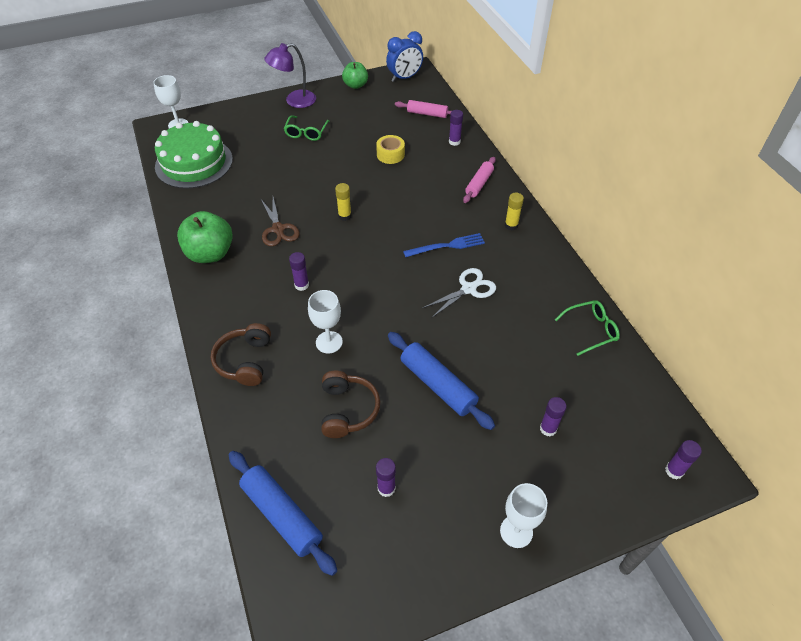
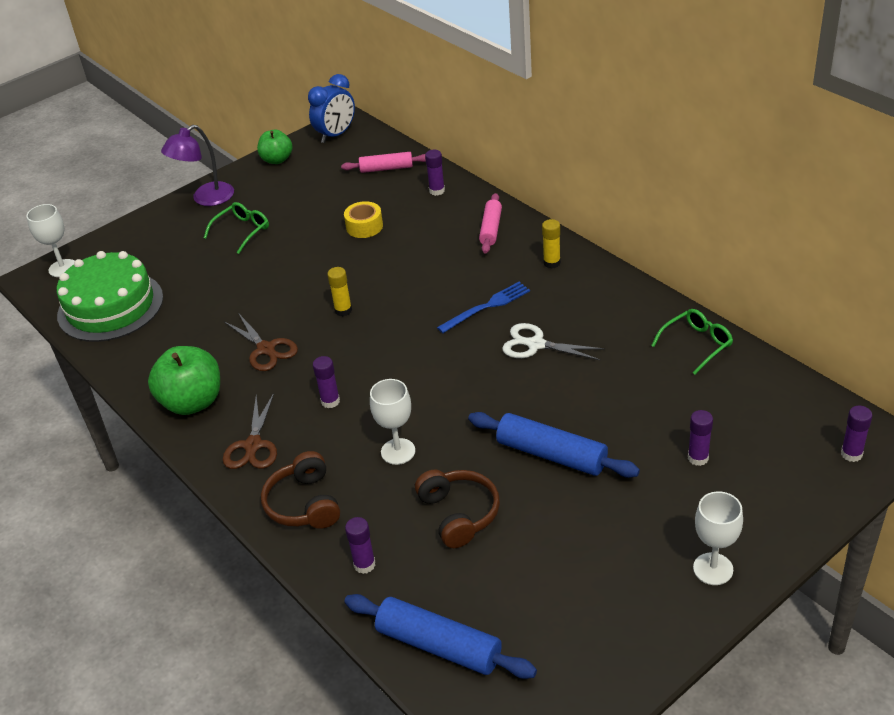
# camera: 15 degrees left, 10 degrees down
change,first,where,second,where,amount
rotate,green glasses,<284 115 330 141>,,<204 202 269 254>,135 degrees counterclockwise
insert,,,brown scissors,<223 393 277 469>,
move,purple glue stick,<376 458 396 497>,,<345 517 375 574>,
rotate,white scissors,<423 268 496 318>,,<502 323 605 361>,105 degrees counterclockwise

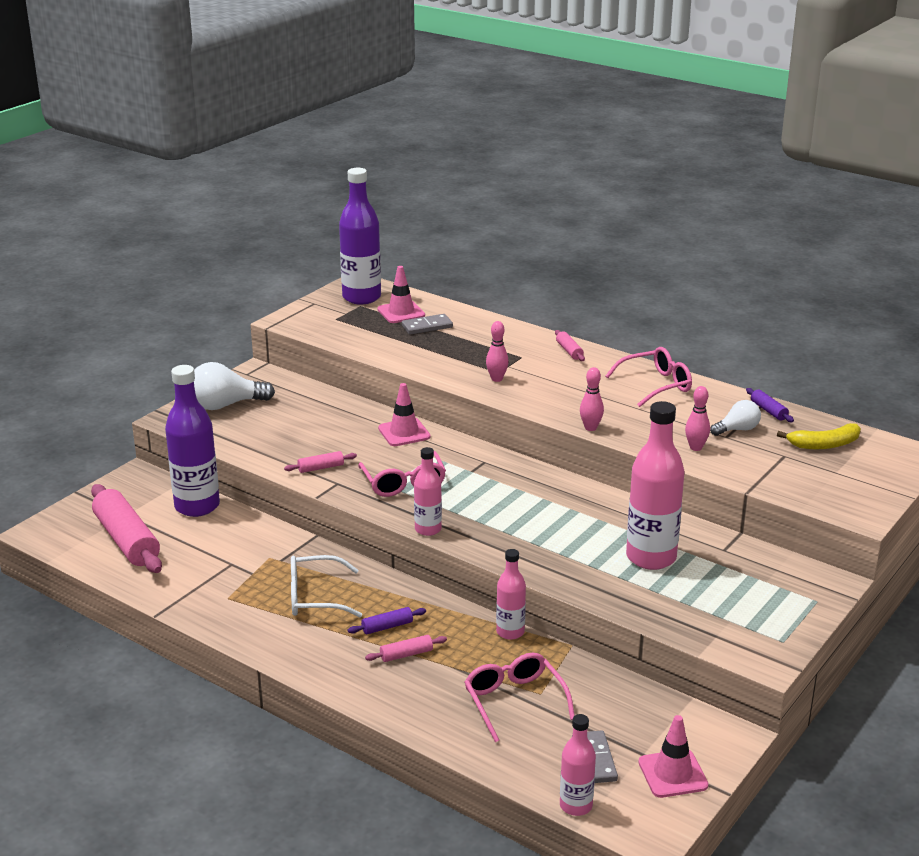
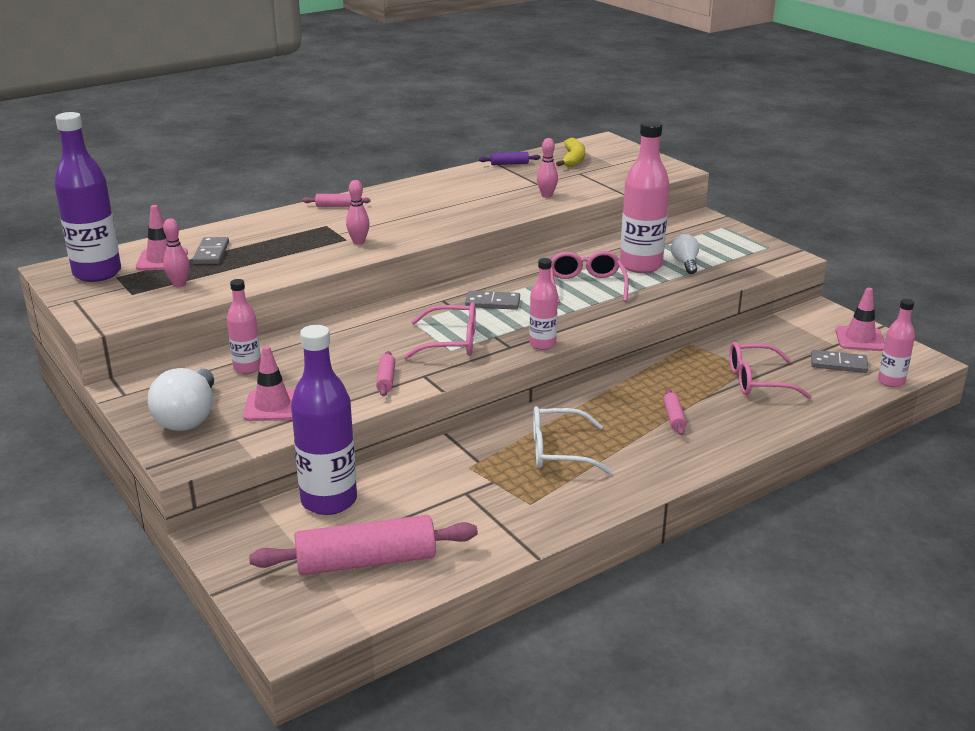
# camera: 70 degrees left, 0 degrees up
change,first,where,second,where,amount
move,pink bowling pin,<580 367 604 431>,,<163 218 190 287>,
move,pink bottle,<496 549 526 640>,,<227 279 261 374>,
move,pink traffic cone,<378 383 430 446>,,<243 346 295 421>,
insert,,,grey domino,<465 290 520 310>,
rotate,white glasses,<291 555 362 617>,,<533 406 612 474>,75 degrees clockwise
move,pink glasses,<605 347 692 407>,,<550 251 629 303>,
move,white light bulb,<710 400 761 436>,,<671 234 699 274>,
delete,purple rolling pin,<347 607 426 634>,,,

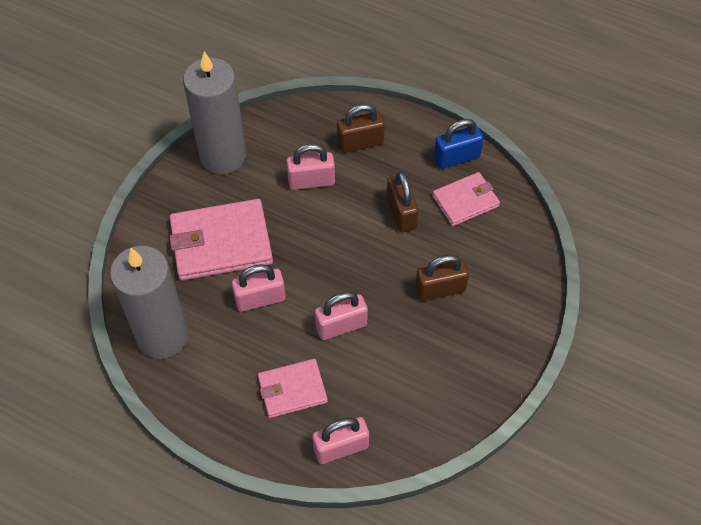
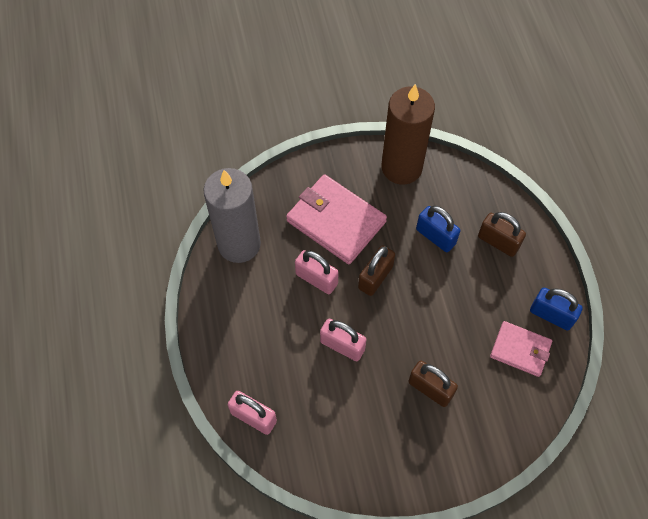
# camera: 50 degrees right, 5 degrees up
change,first,where,second,where,amount
move,brown padlock,<387 171 418 232>,,<358 245 395 296>,
recolor,grey candle,<183 51 246 174>,brown candle,<382 84 435 185>,
recolor,pink padlock,<286 144 335 190>,blue padlock,<416 206 460 252>,
delete,pink wallet,<258 359 328 418>,,,

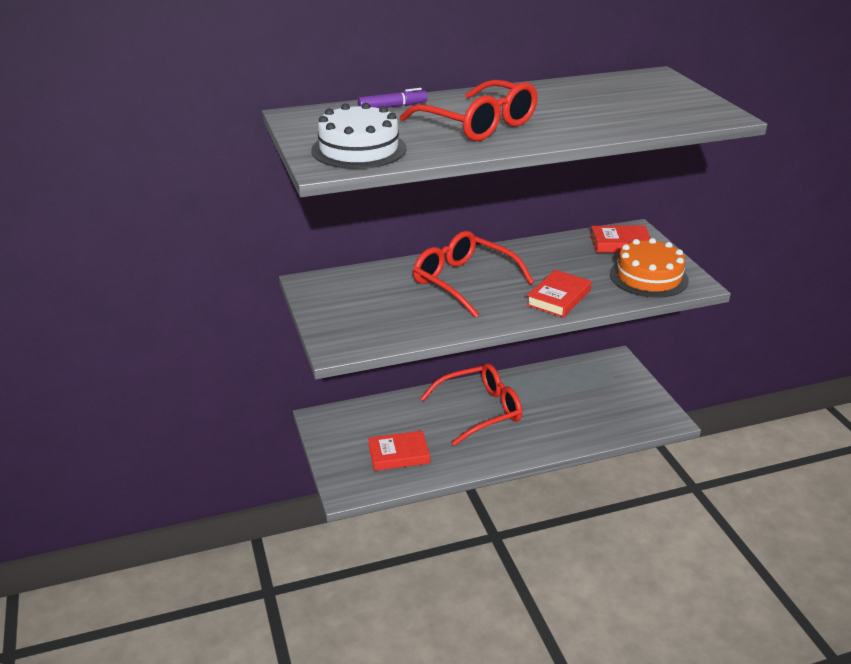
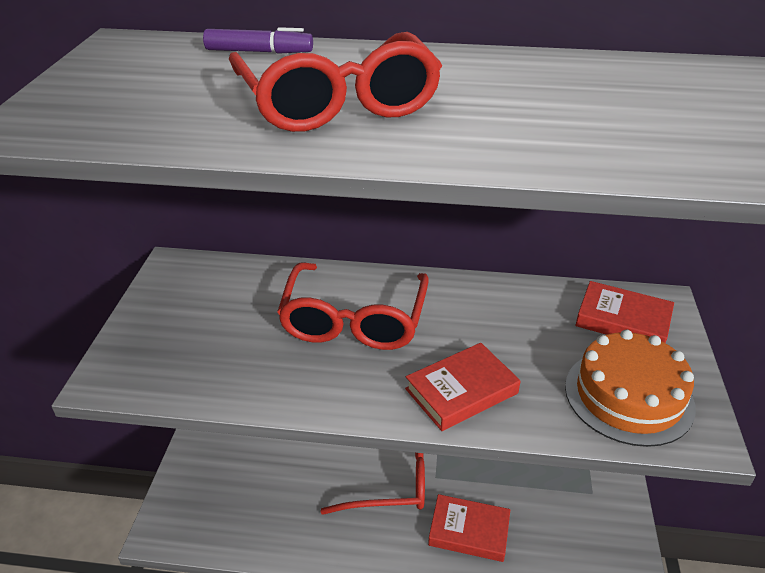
# camera: 25 degrees right, 5 degrees up
change,first,where,second,where,amount
rotate,red glasses,<413 231 534 318>,,<277 262 429 350>,150 degrees counterclockwise
move,red book,<368 431 430 471>,,<428 494 510 562>,
delete,white cake,<311 103 406 169>,,,

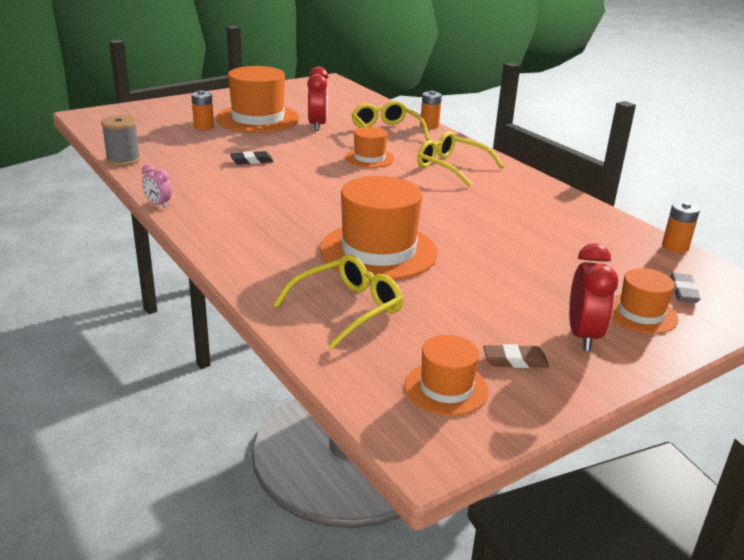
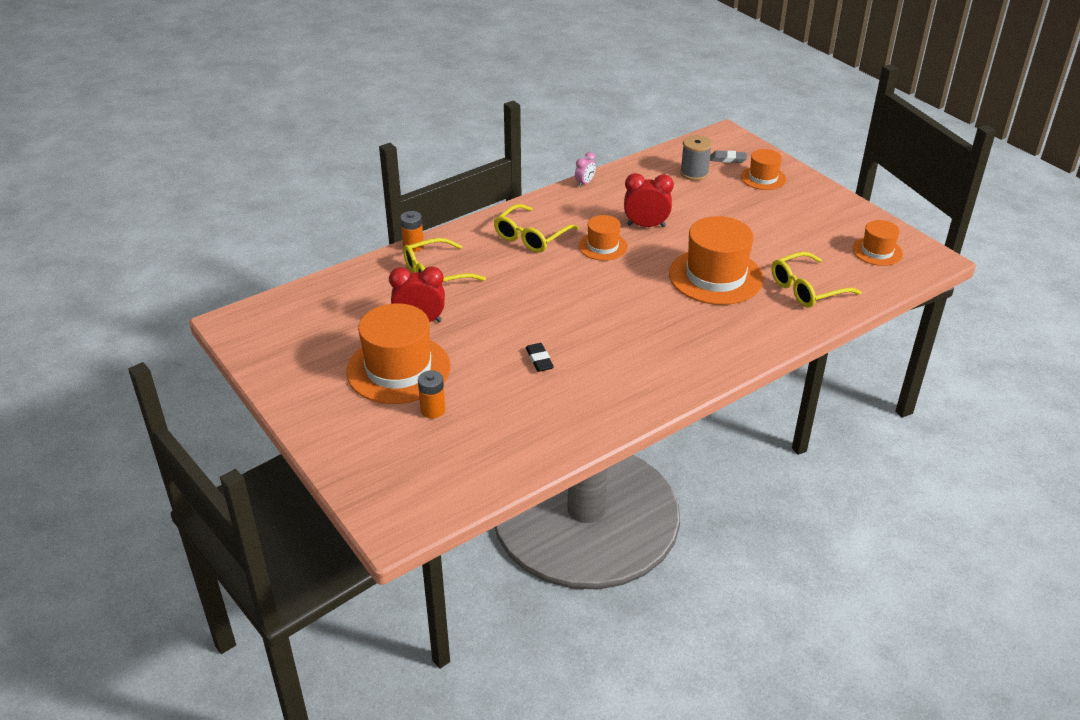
# camera: 90 degrees left, 10 degrees up
change,first,where,second,where,amount
move,pink clock,<142 164 171 208>,,<575 152 596 187>,
move,orange hat,<345 127 395 168>,,<579 215 628 261>,
move,red clock,<569 243 618 351>,,<624 173 674 227>,
move,grey spool,<101 115 141 166>,,<680 135 712 181>,
rotate,yellow glasses,<273 255 403 349>,,<771 252 861 308>,75 degrees counterclockwise
delete,brown eraser,<483 344 549 368>,,,
delete,orange battery,<662 202 700 253>,,,

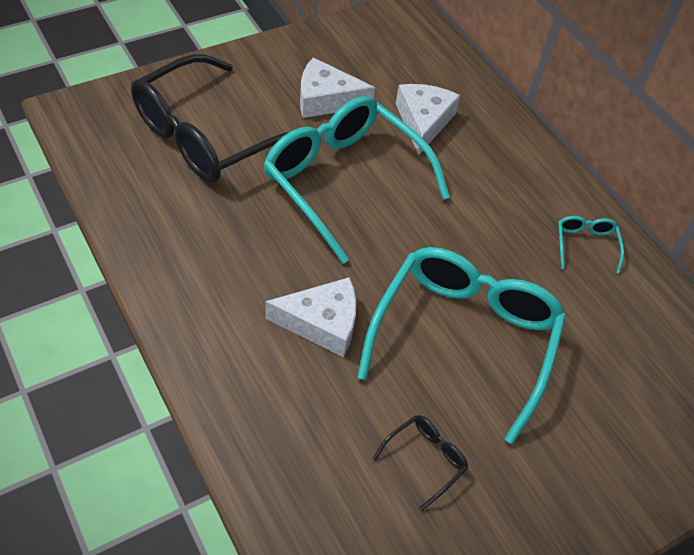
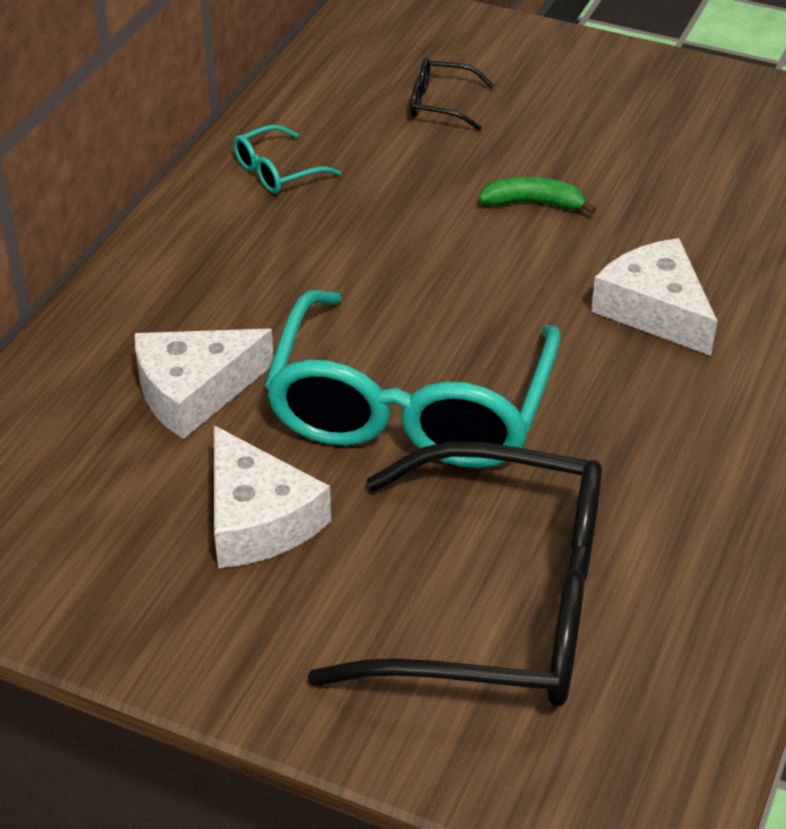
# camera: 120 degrees left, 10 degrees down
change,first,where,second,where,amount
move,black glasses,<372 415 468 511>,,<411 58 494 131>,
replace,turquoise glasses,<357 247 566 444>,green banana,<479 177 596 214>,

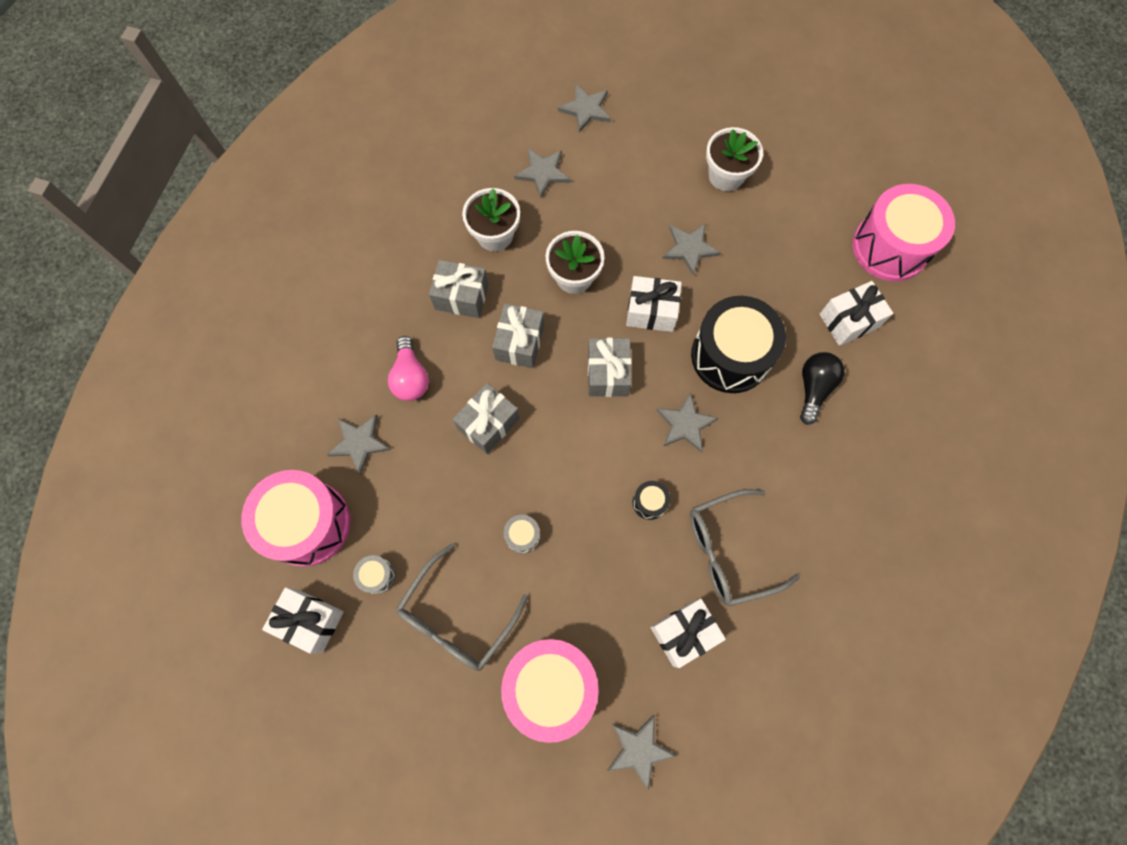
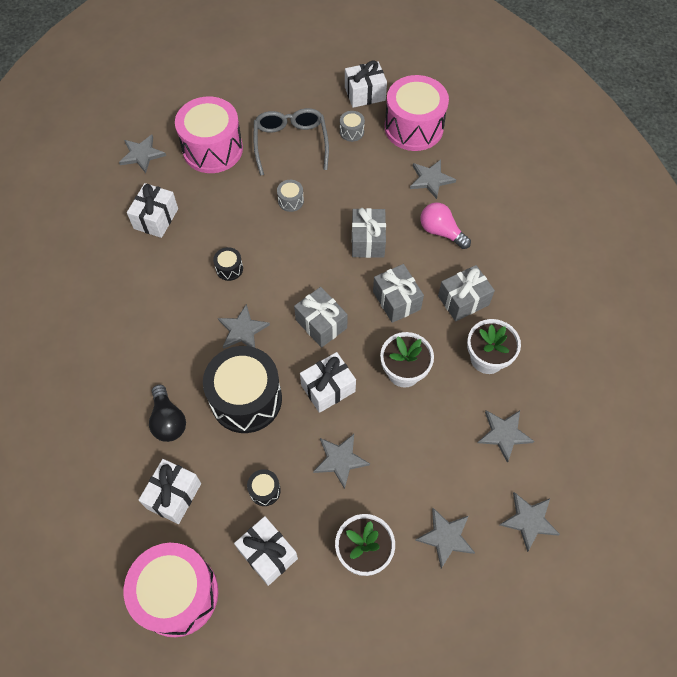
# camera: 140 degrees right, 10 degrees down
change,first,where,second,where,amount
insert,,,white gift,<234 516 298 586>,
insert,,,black drum,<247 469 281 506>,
insert,,,grey star,<415 508 475 568>,
delete,grey glasses,<690 489 800 606>,,,

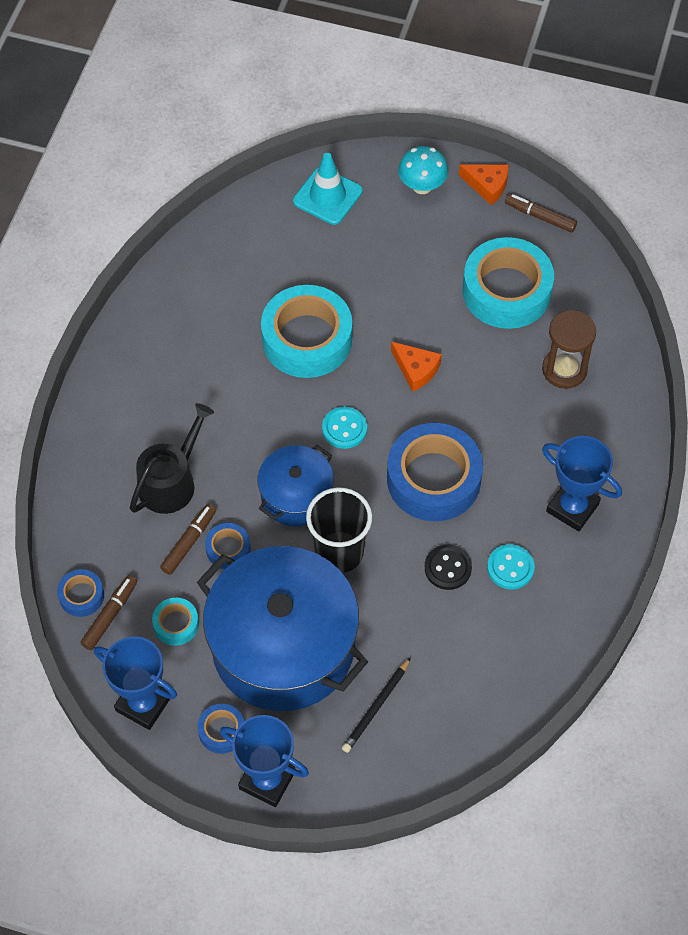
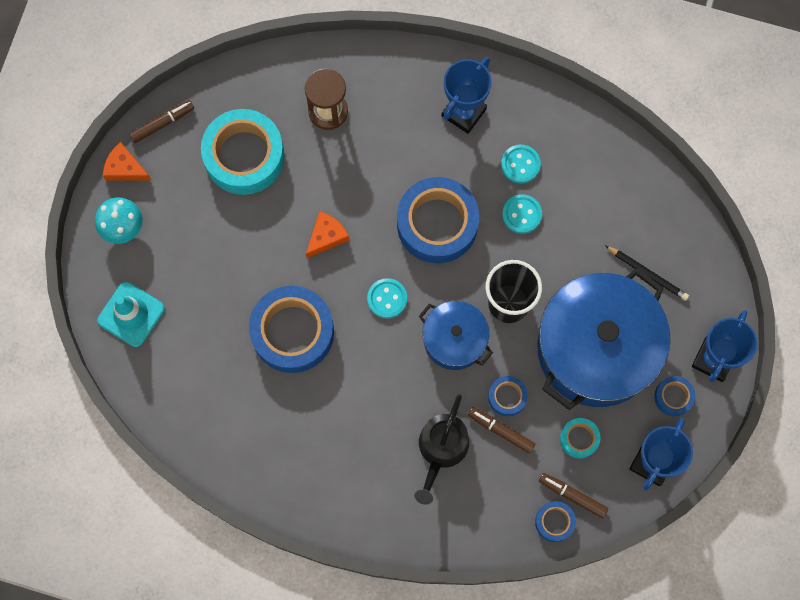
# camera: 90 degrees left, 15 degrees up
change,first,where,second,where,amount
rotate,orange cheese,<459 165 509 205>,,<103 142 151 181>,90 degrees counterclockwise
rotate,brown marker,<505 194 577 233>,,<129 100 194 143>,150 degrees counterclockwise
recolor,turquoise tape,<261 285 352 378>,blue tape,<249 286 334 373>,
rotate,black watering can,<130 403 214 514>,,<414 394 469 505>,105 degrees counterclockwise
recolor,black button,<425 545 472 590>,turquoise button,<502 194 542 234>,

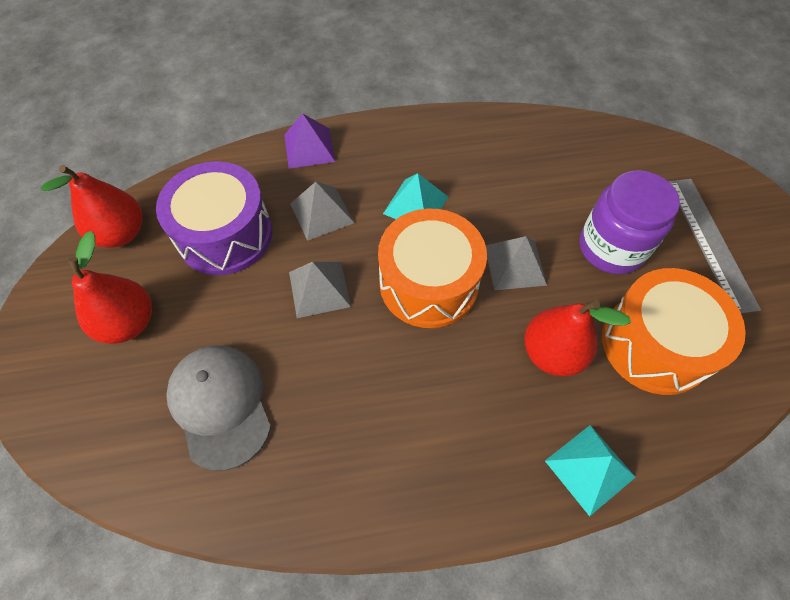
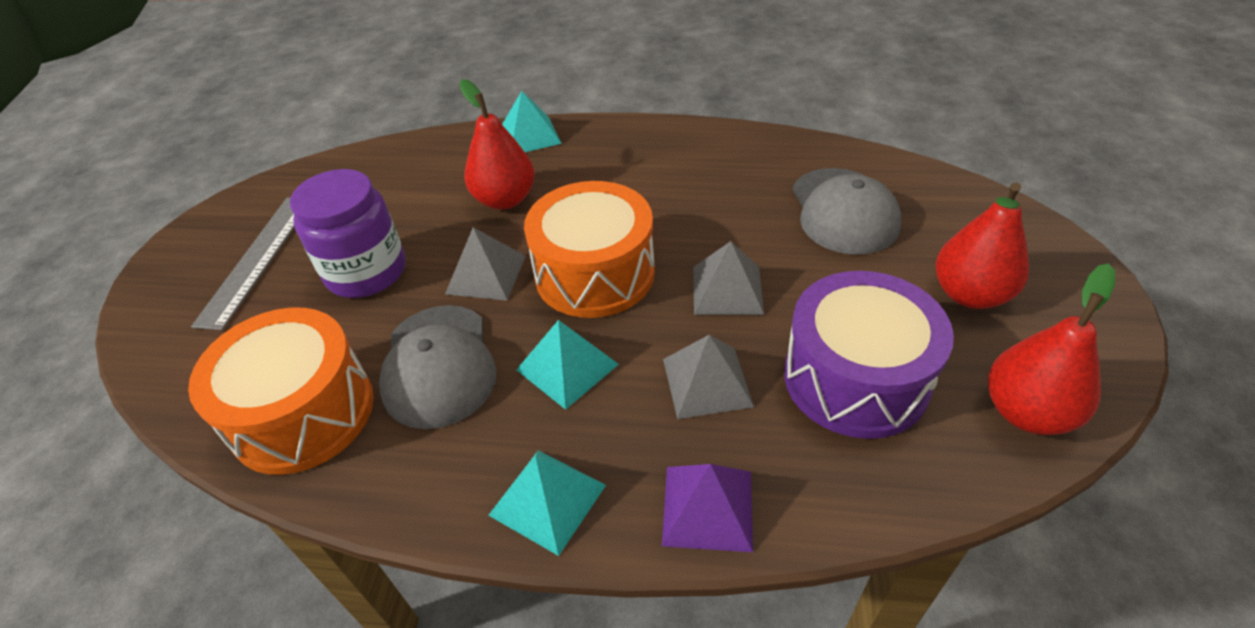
# camera: 160 degrees left, 15 degrees down
change,first,where,second,where,amount
move,orange drum,<602 268 746 395>,,<188 308 374 475>,
insert,,,grey cap,<379 305 496 429>,
insert,,,turquoise pyramid,<488 450 606 556>,

